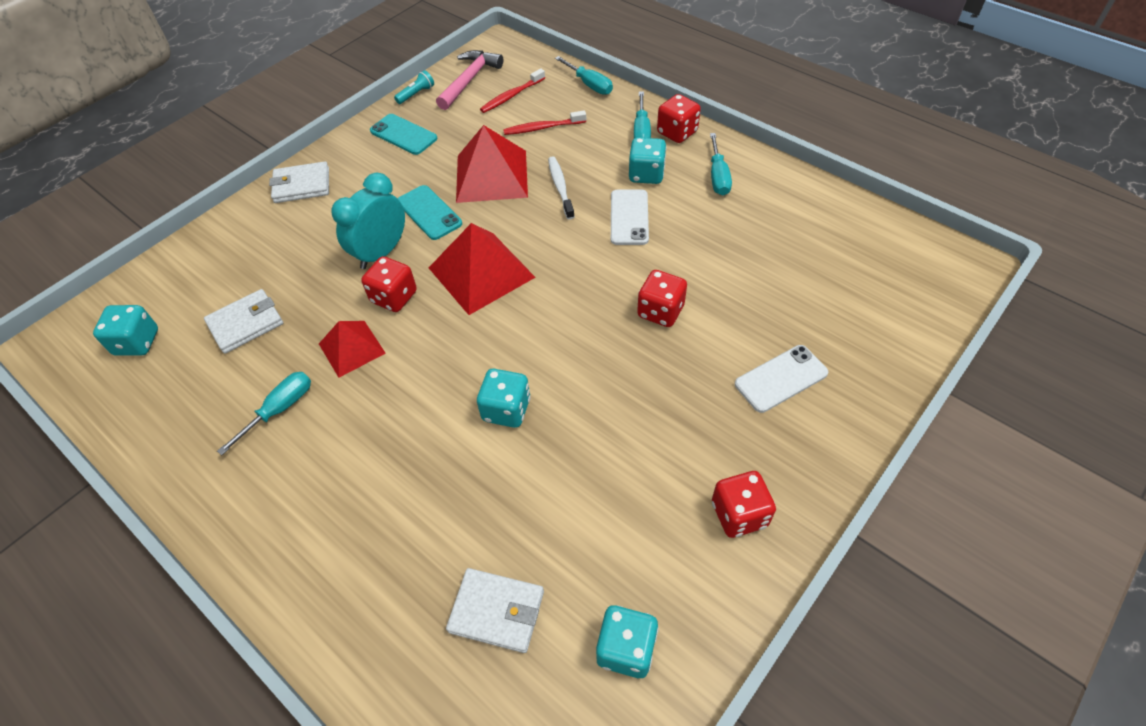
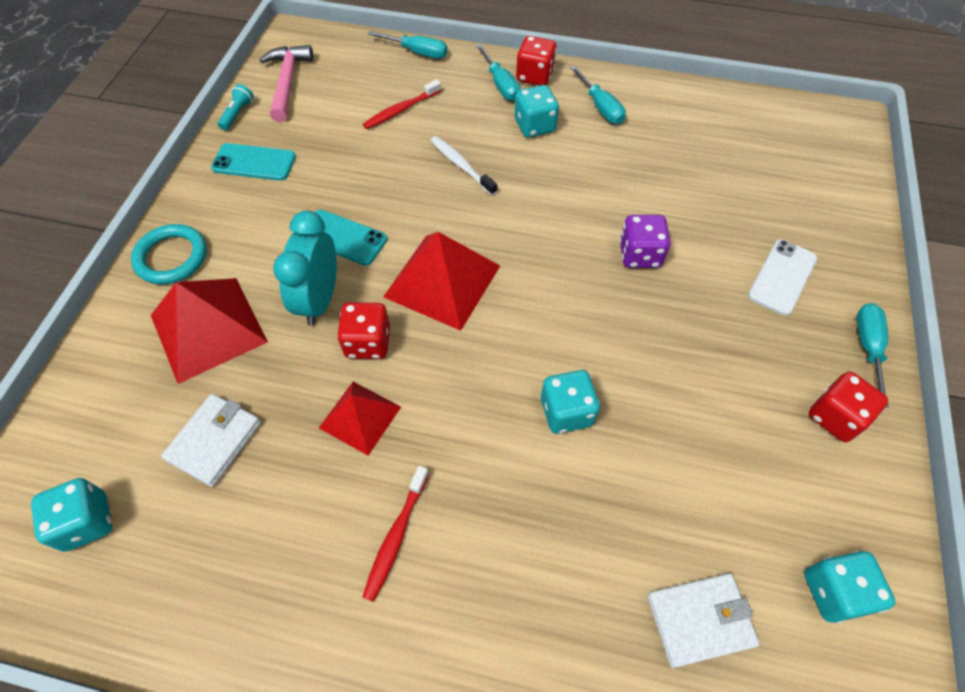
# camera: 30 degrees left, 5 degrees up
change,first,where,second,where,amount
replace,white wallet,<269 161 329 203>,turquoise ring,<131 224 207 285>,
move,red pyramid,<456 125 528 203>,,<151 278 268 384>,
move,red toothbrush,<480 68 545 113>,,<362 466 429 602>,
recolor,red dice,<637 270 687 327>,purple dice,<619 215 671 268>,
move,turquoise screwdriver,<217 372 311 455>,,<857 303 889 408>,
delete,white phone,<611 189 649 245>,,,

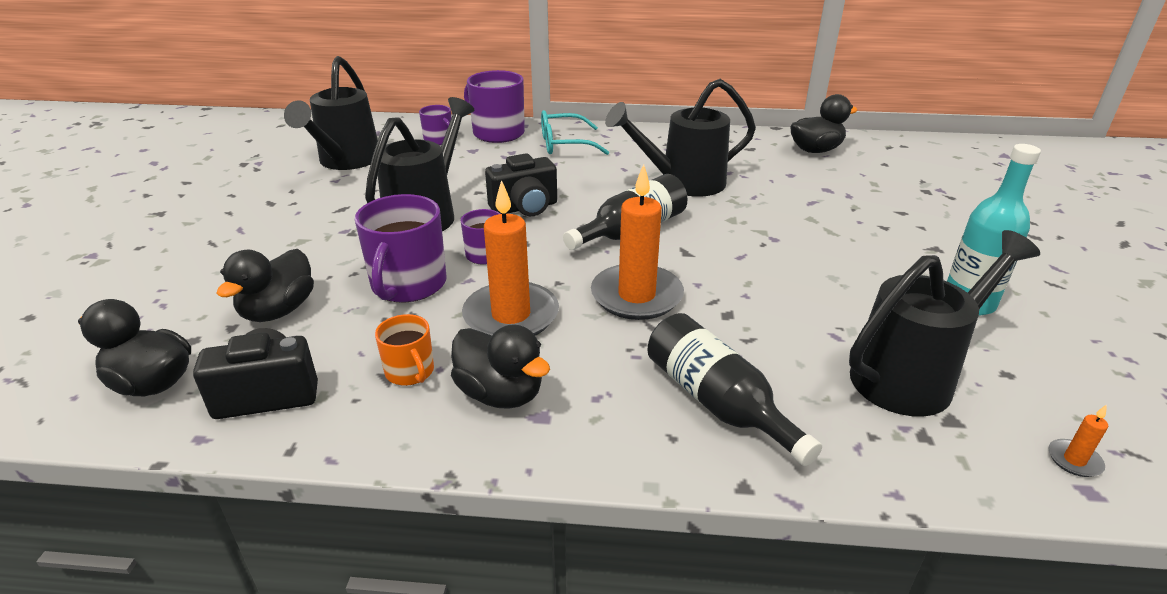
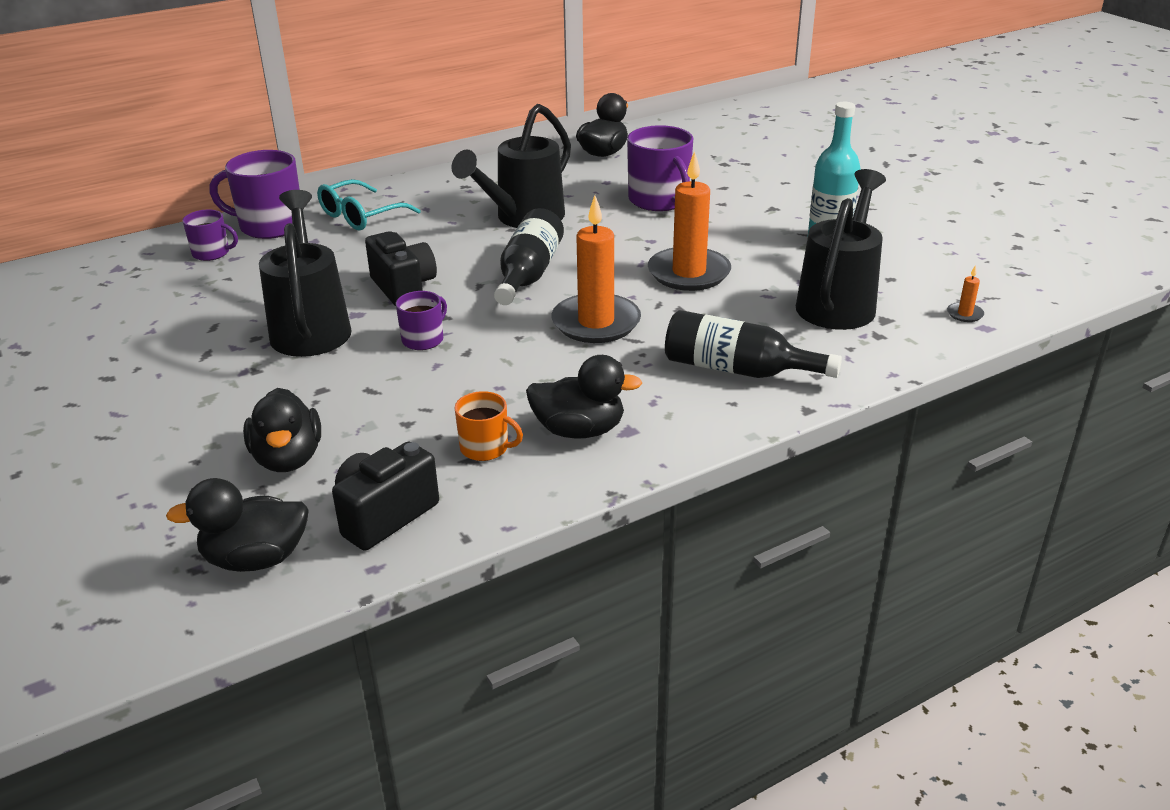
# camera: 35 degrees left, 0 degrees up
change,first,where,second,where,amount
rotate,black camera,<485 154 557 216>,,<365 231 437 306>,60 degrees counterclockwise
move,purple mug,<355 194 447 303>,,<627 125 693 211>,
move,orange candle,<462 180 559 336>,,<648 151 731 291>,
delete,black watering can,<284 56 378 170>,,,

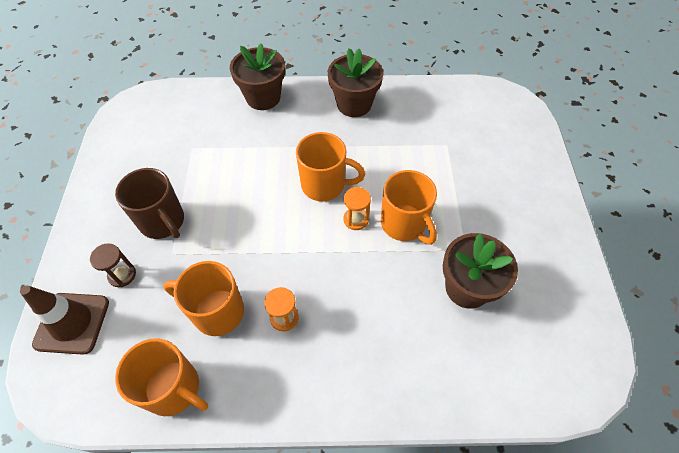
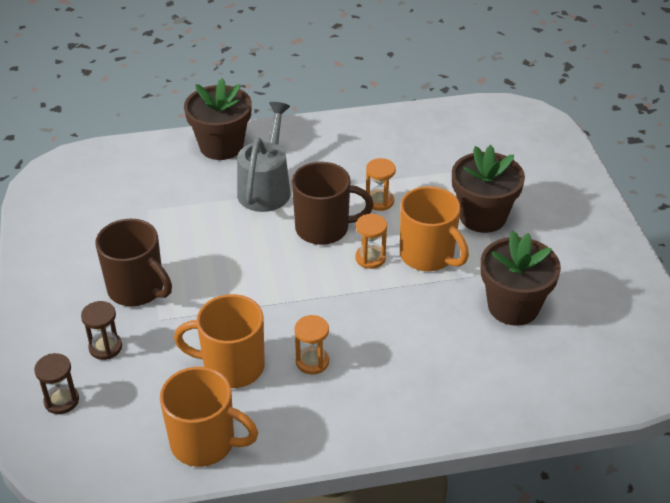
# camera: 10 degrees left, 15 degrees down
change,first,where,second,where,amount
replace,brown traffic cone,<20 285 109 355>,brown hourglass,<34 353 79 414>,
insert,,,grey watering can,<237 102 291 212>,
recolor,orange mug,<296 132 365 201>,brown mug,<292 162 373 245>,
insert,,,orange hourglass,<366 158 396 211>,
move,brown flower pot,<328 48 383 117>,,<452 145 525 233>,

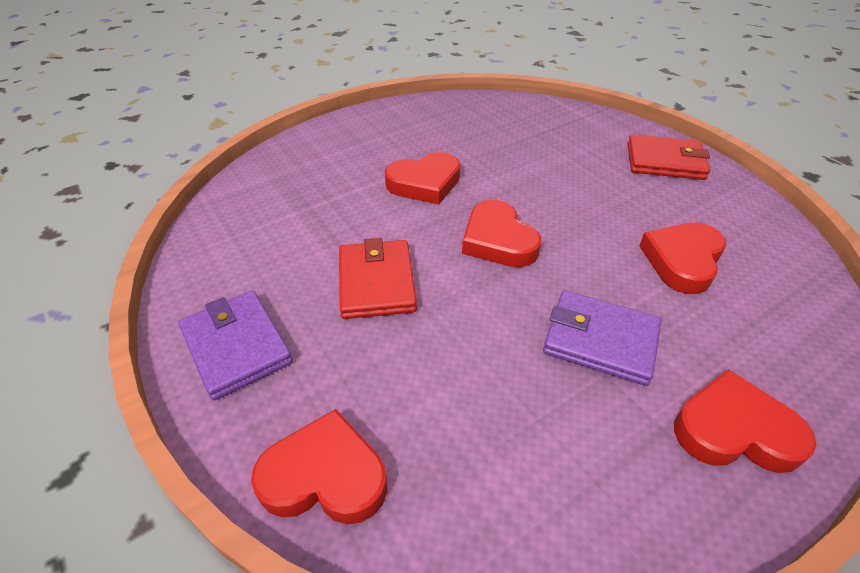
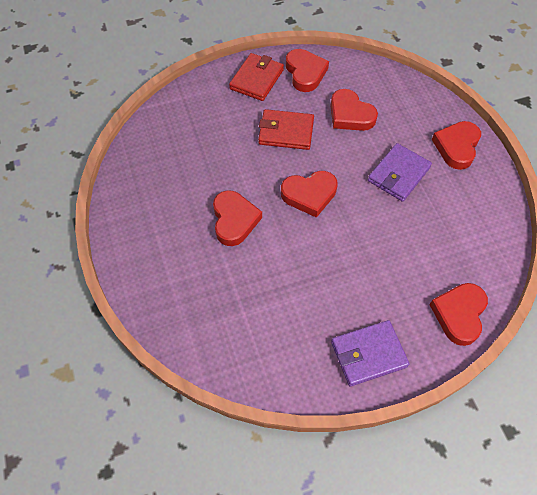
# camera: 75 degrees left, 15 degrees up
change,first,where,second,where,amount
move,red wallet,<339 238 417 319>,,<258 109 314 150>,
insert,,,red heart,<286 49 329 92>,

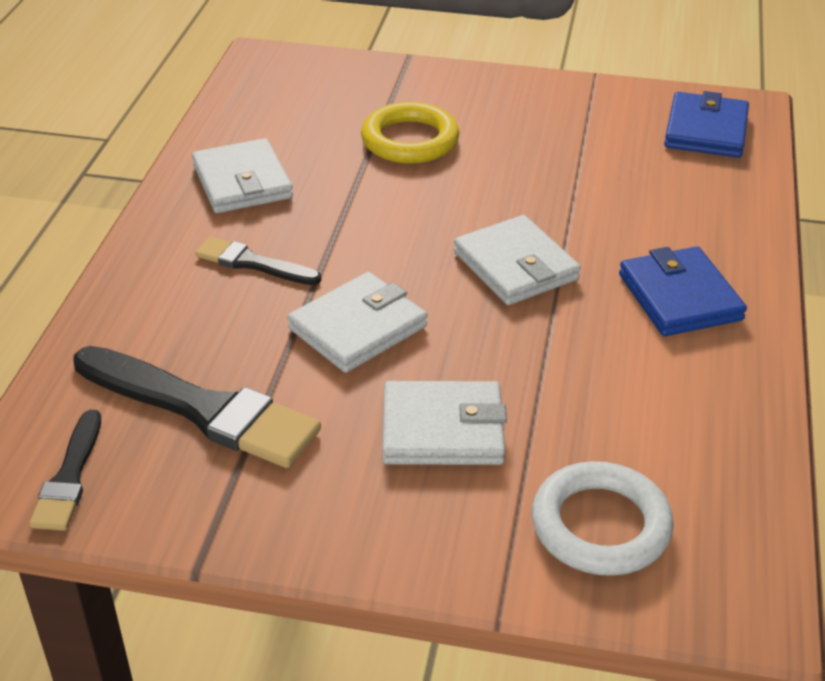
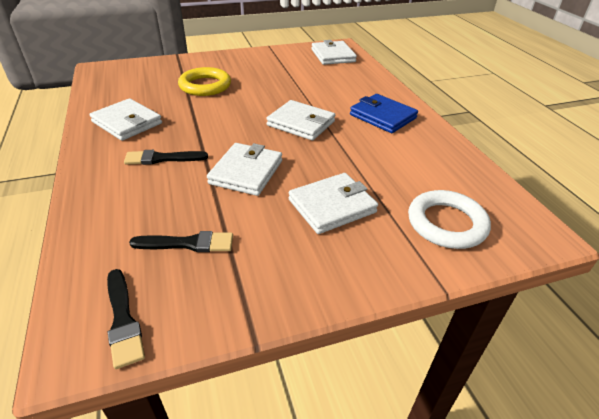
# camera: 30 degrees left, 0 degrees up
change,first,where,second,where,amount
resize,black brush,<74 346 321 468>,,<129 231 233 252>,x0.55
recolor,blue wallet,<664 91 749 158>,white wallet,<311 40 357 65>,

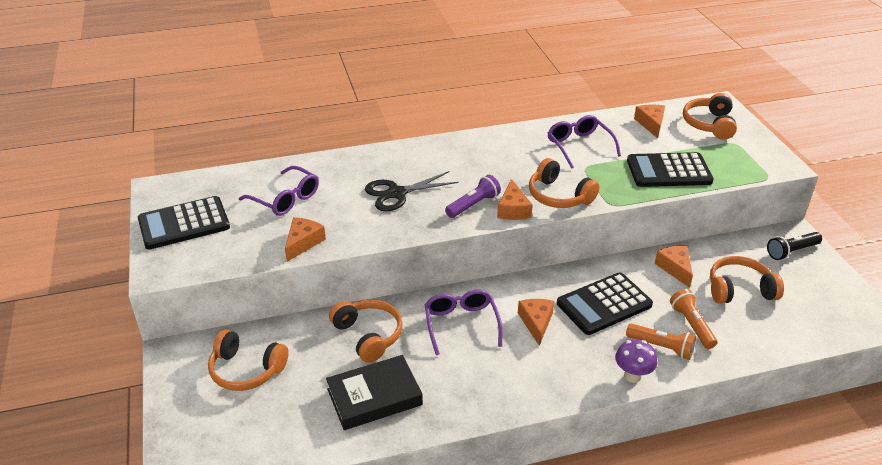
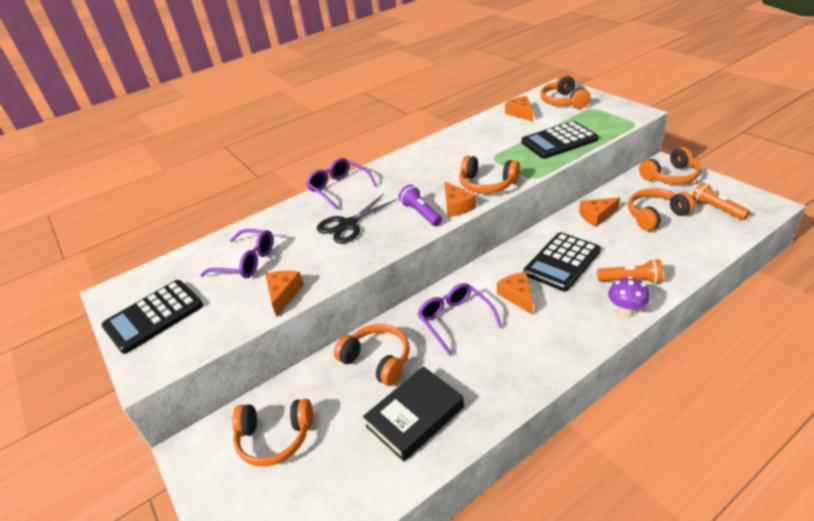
# camera: 15 degrees left, 0 degrees up
change,first,where,second,where,amount
move,purple glasses,<548 115 621 169>,,<306 158 378 209>,
rotate,purple flashlight,<445 175 501 218>,,<398 184 442 226>,60 degrees counterclockwise
rotate,orange cheese,<655 246 693 288>,,<579 197 620 227>,75 degrees counterclockwise
replace,black flashlight,<767 232 822 260>,orange headphones,<639 147 701 184>,
move,orange flashlight,<670 289 718 349>,,<692 182 750 220>,

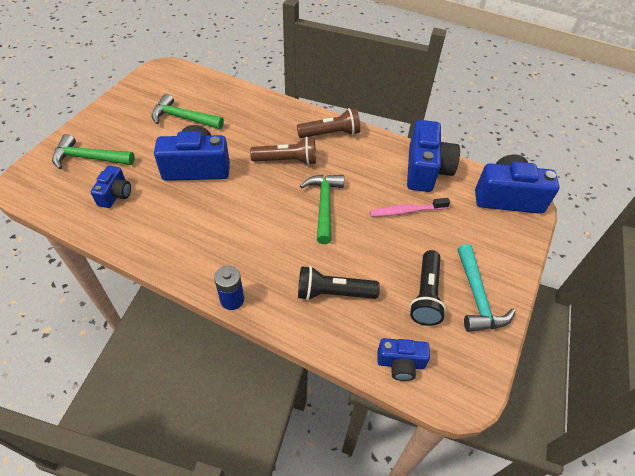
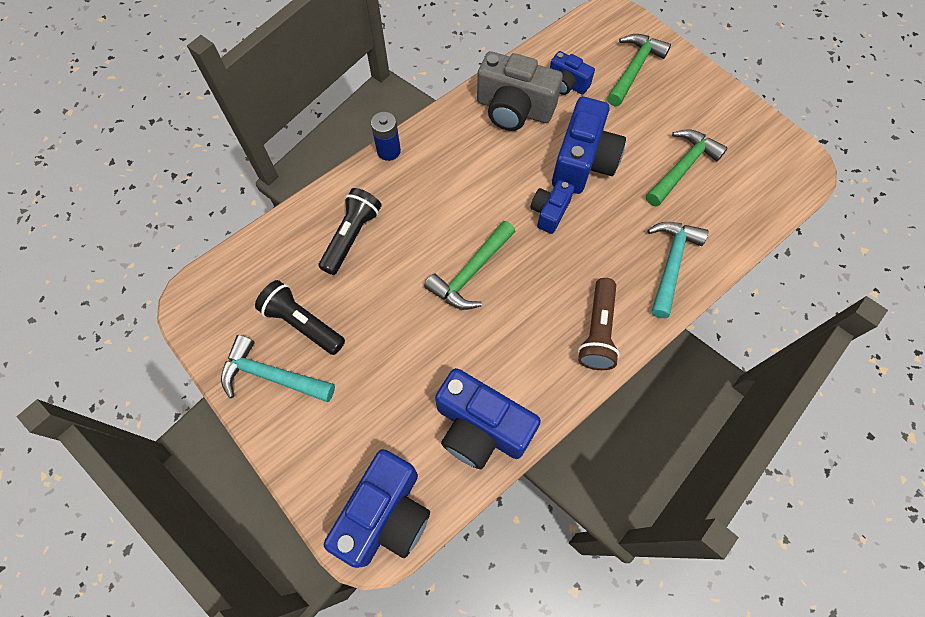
# camera: 115 degrees right, 15 degrees up
change,first,where,second,where,amount
rotate,green hammer,<300 175 344 244>,,<424 221 516 310>,105 degrees clockwise
insert,,,grey camera,<477 51 563 131>,
move,blue camera,<377 338 430 381>,,<530 180 574 234>,
insert,,,turquoise hammer,<648 222 708 318>,
delete,brown flashlight,<250 137 316 165>,,,
delete,pink toothbrush,<370 198 450 217>,,,

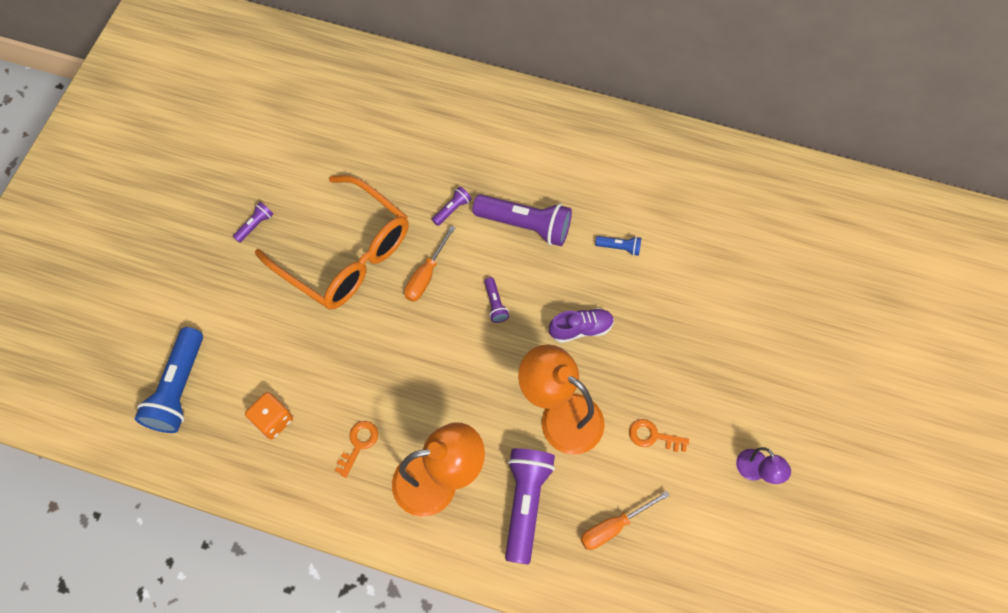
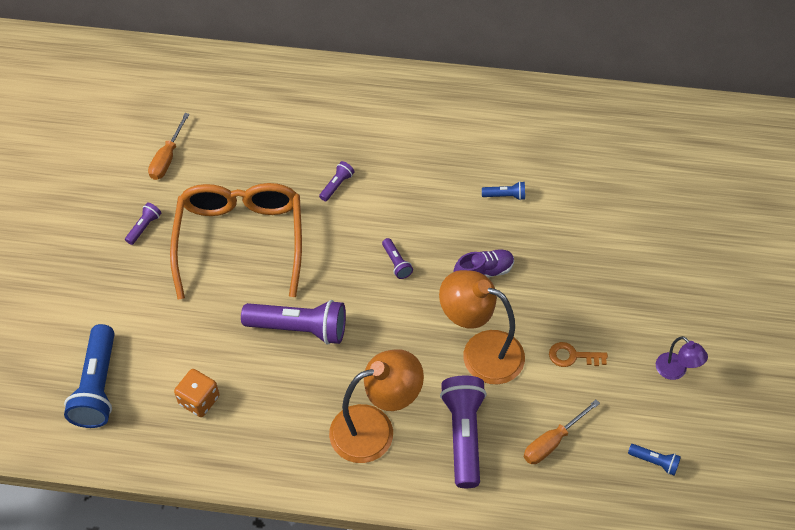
# camera: 10 degrees left, 10 degrees down
change,first,where,second,where,amount
move,orange screwdriver,<404 226 455 302>,,<148 113 190 180>,
rotate,orange glasses,<255 175 409 309>,,<170 183 302 299>,120 degrees counterclockwise
move,purple flashlight,<472 195 572 246>,,<241 300 346 345>,
insert,,,blue flashlight,<628 444 681 475>,
delete,orange key,<335 421 378 478>,,,

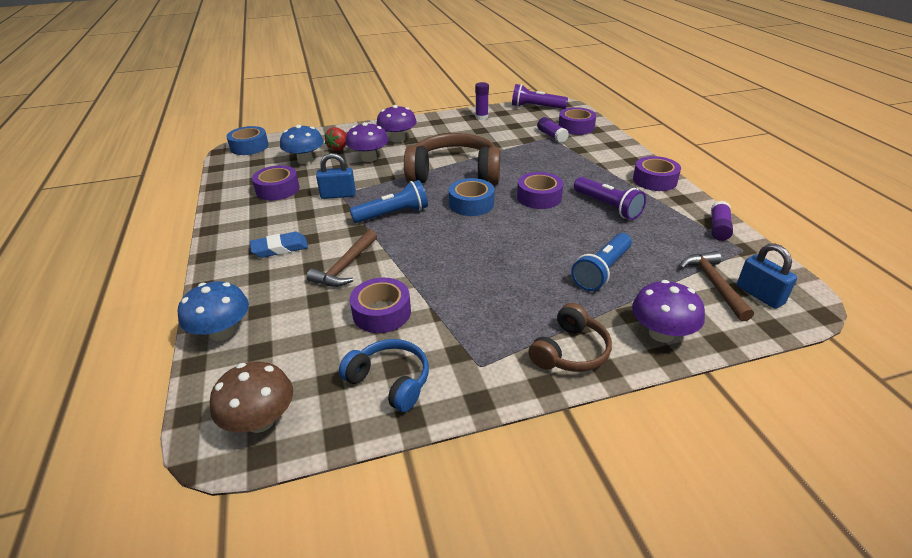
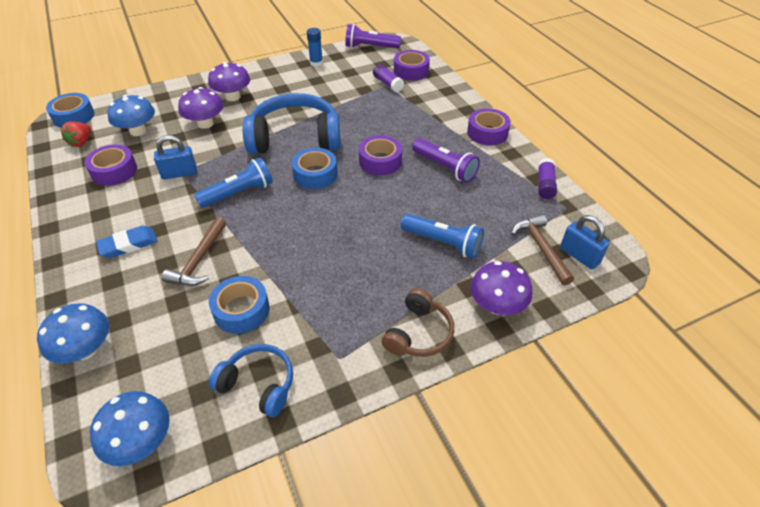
# camera: 10 degrees left, 10 degrees up
change,first,where,second,where,amount
move,red strawberry,<325 127 347 151>,,<60 121 92 147>,
recolor,brown mushroom,<210 361 293 433>,blue mushroom,<90 391 170 466>,
recolor,purple tape,<350 278 411 333>,blue tape,<209 276 270 334>,
recolor,brown headphones,<404 133 500 185>,blue headphones,<243 93 341 154>,
recolor,purple glue stick,<475 82 489 120>,blue glue stick,<307 28 323 67>,
rotate,blue flashlight,<571 233 632 291>,,<401 214 484 258>,90 degrees counterclockwise

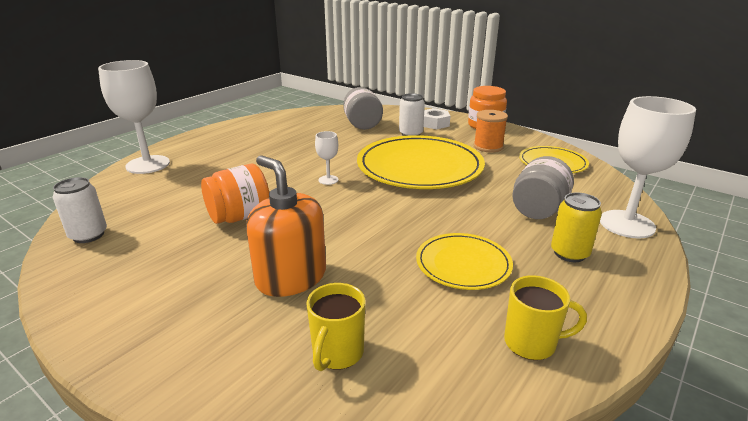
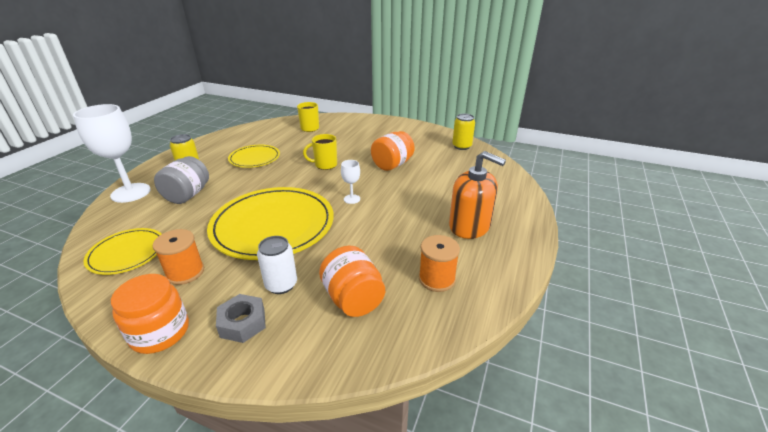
# camera: 165 degrees right, 5 degrees up
change,first,where,second,where,amount
recolor,white nut,<424 108 450 129>,grey nut,<216 294 266 343>,
move,yellow mug,<504 275 587 360>,,<303 134 337 170>,
recolor,grey jar,<343 87 383 130>,orange jar,<319 246 385 317>,
insert,,,orange spool,<419 235 460 292>,
move,orange soap dispenser,<246 156 326 297>,,<449 151 506 239>,
recolor,white can,<53 177 107 243>,yellow can,<452 114 475 150>,
delete,white goblet,<98 60 170 174>,,,

